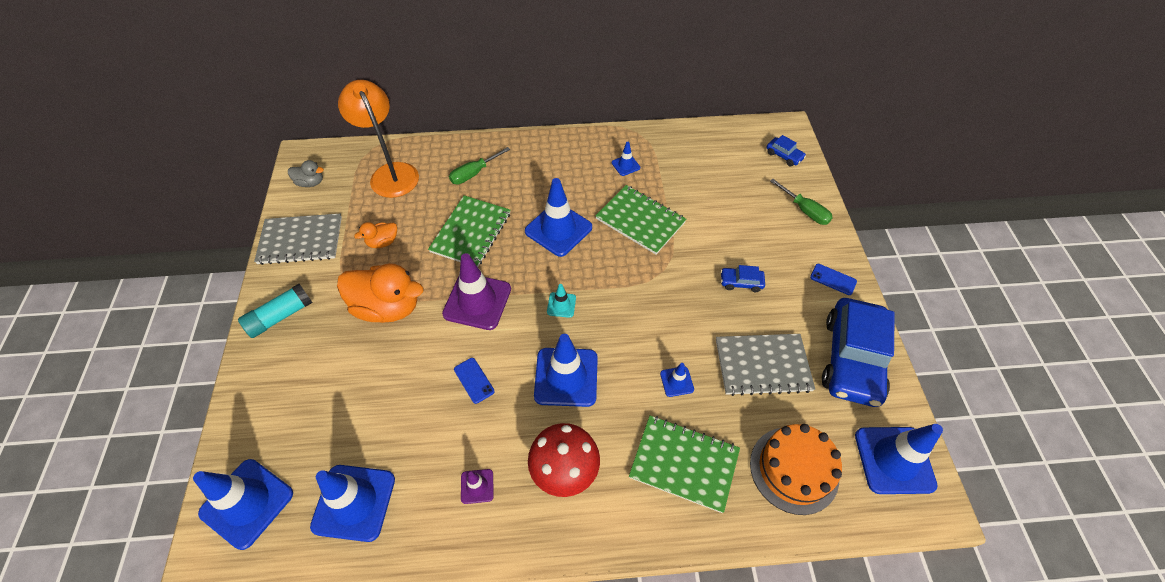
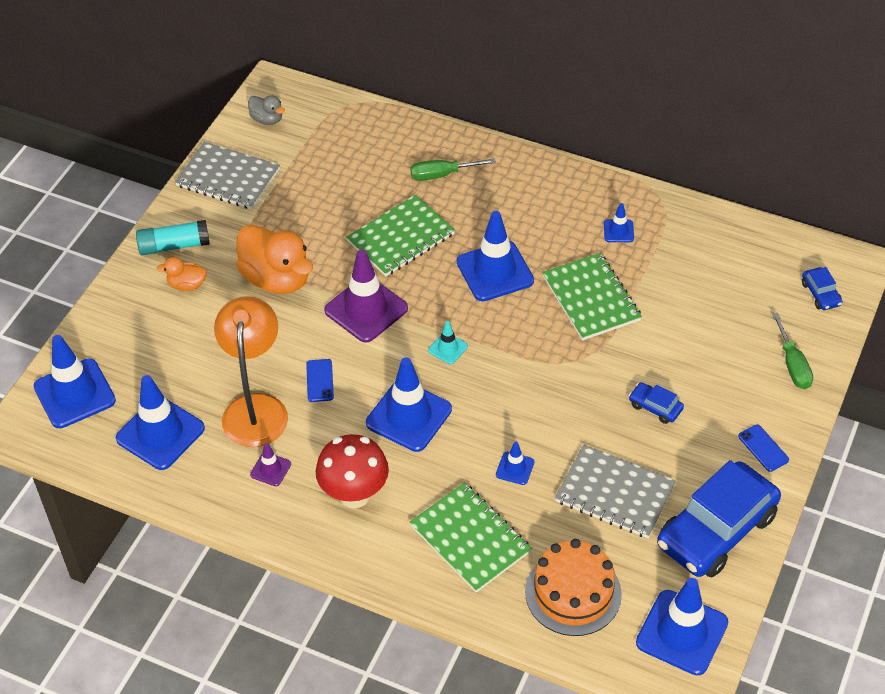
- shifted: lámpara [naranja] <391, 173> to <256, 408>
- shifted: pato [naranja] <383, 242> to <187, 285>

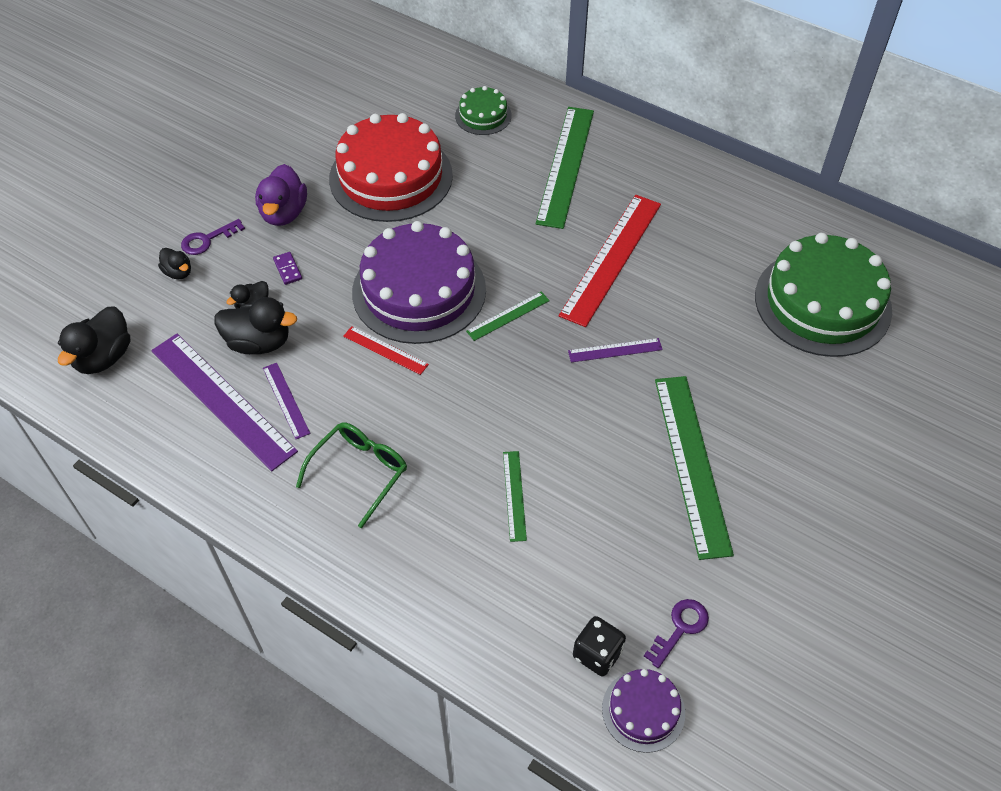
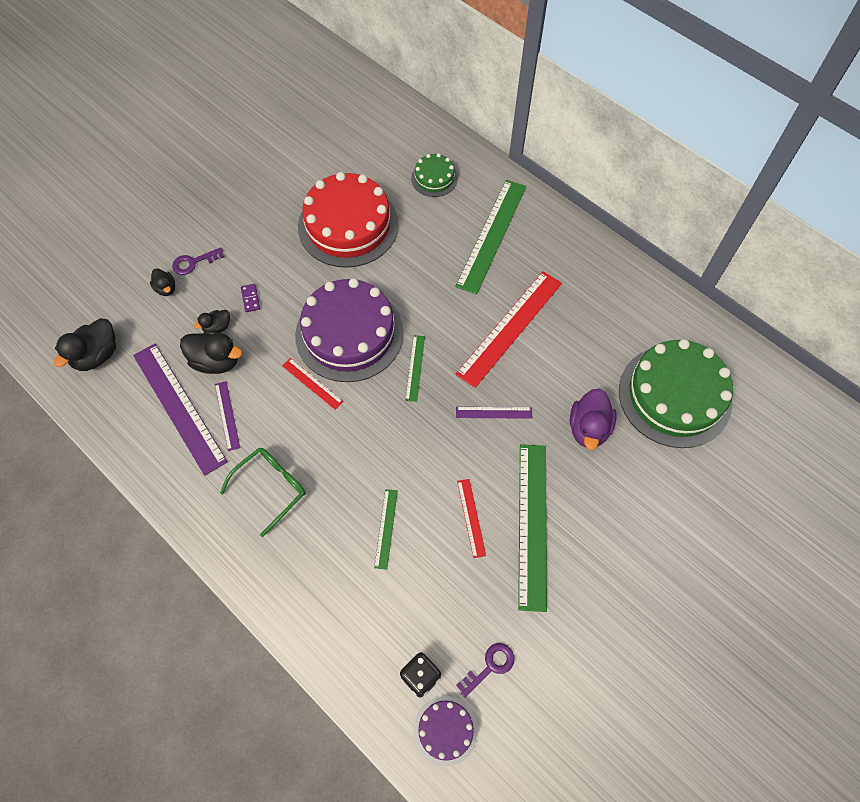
- shifted: pato [morado] <284, 213> to <588, 428>
- rotated: regla [verde] <508, 316> = <415, 368> 60 degrees counterclockwise
- new: regla [rojo] <471, 517>

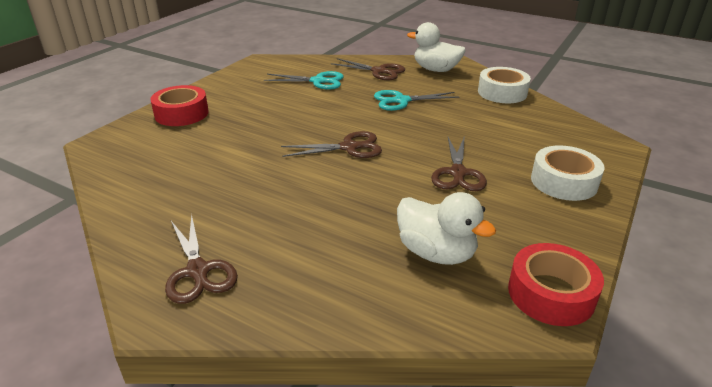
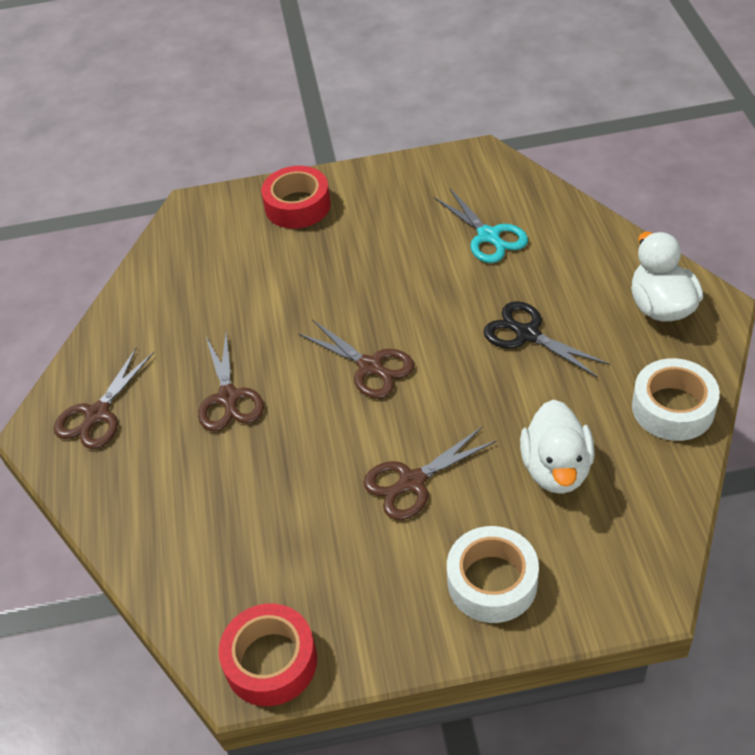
- shifted: tijeras [marrón] <379, 71> to <228, 397>
- repainted: tijeras [turquesa] <401, 101> to tijeras [negro] <527, 334>
- shifted: pato [blanco] <436, 253> to <556, 469>

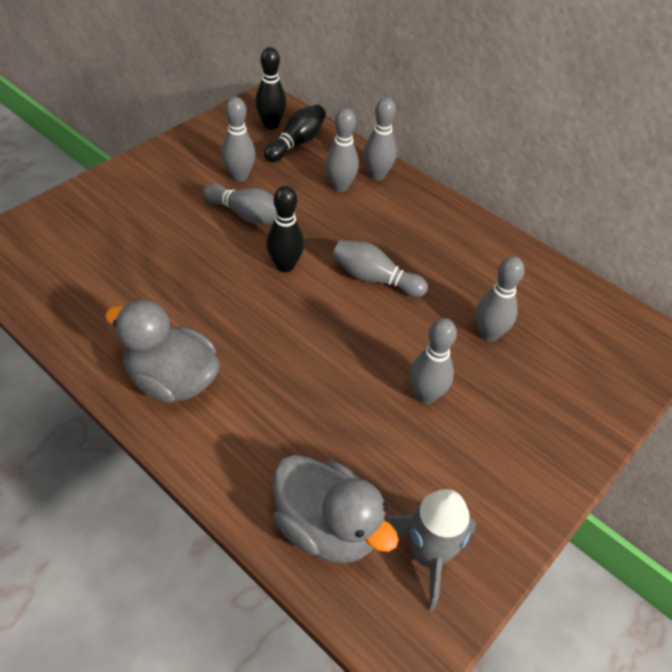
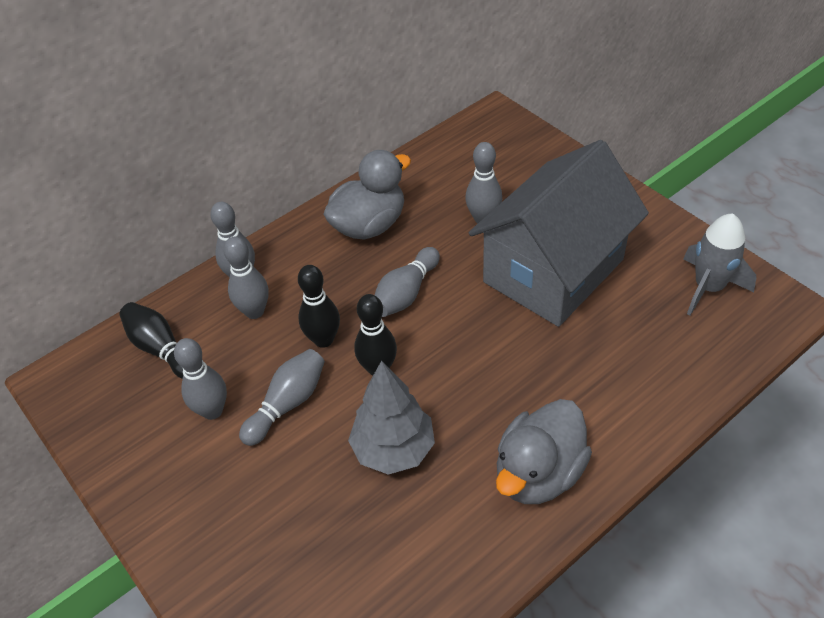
- shifted: bolo [negro] <271, 124> to <323, 339>
- swapped: bolo [gris] <425, 395> to casa [gris] <553, 271>
- shifted: pato [gris] <326, 527> to <369, 225>
- new: árbol [gris] <393, 449>

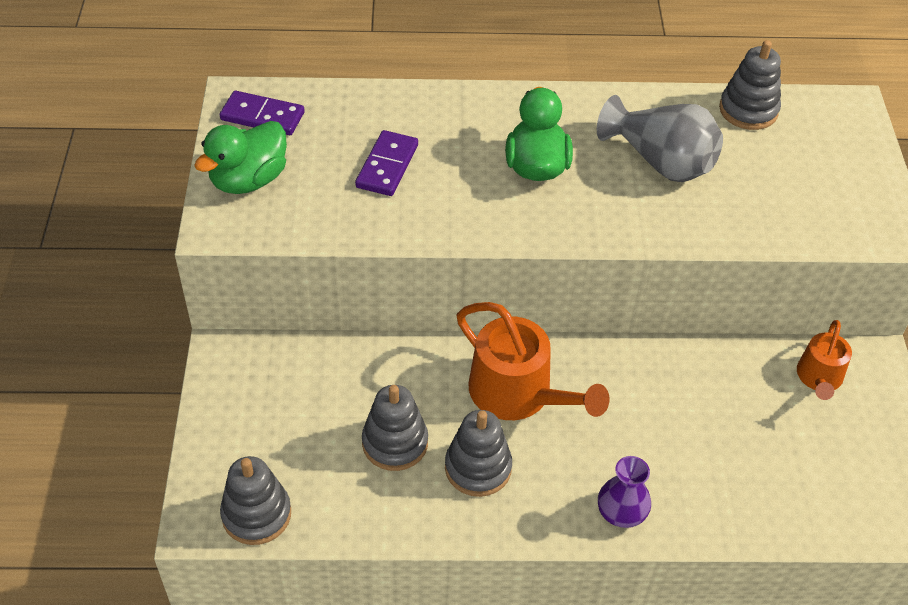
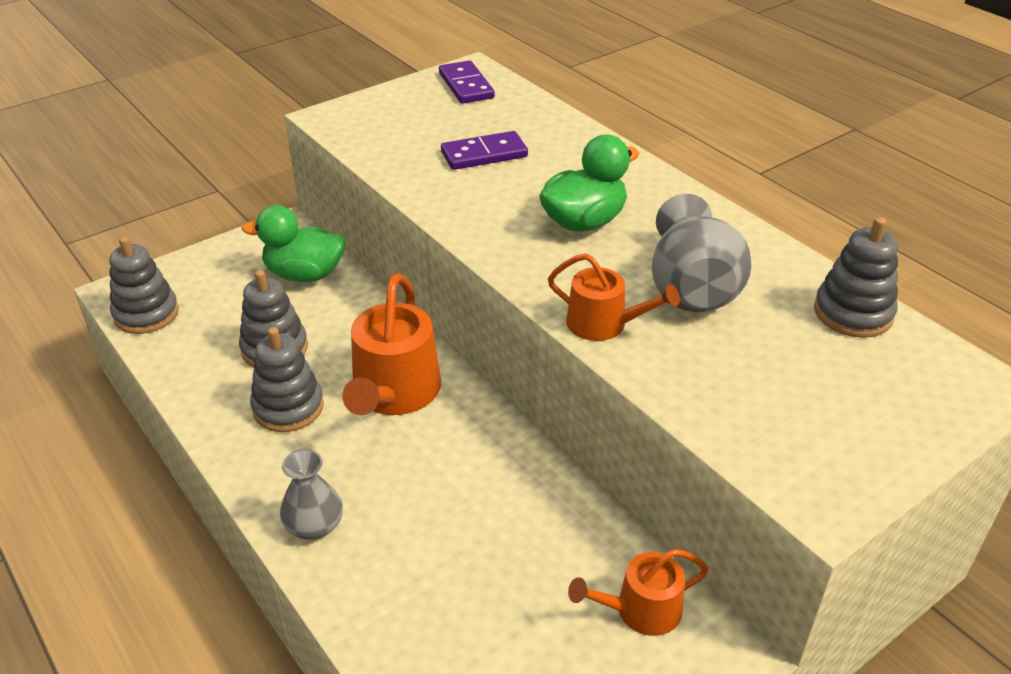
- shifted: pato [verde] <249, 180> to <304, 274>
- repainted: florero [morado] <621, 512> to florero [gris] <314, 525>
- new: regadera [naranja] <603, 324>

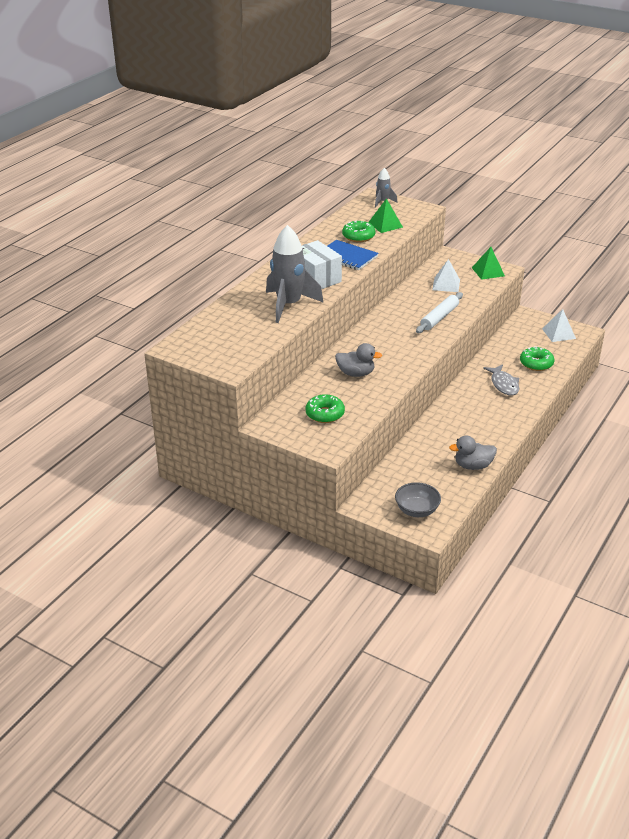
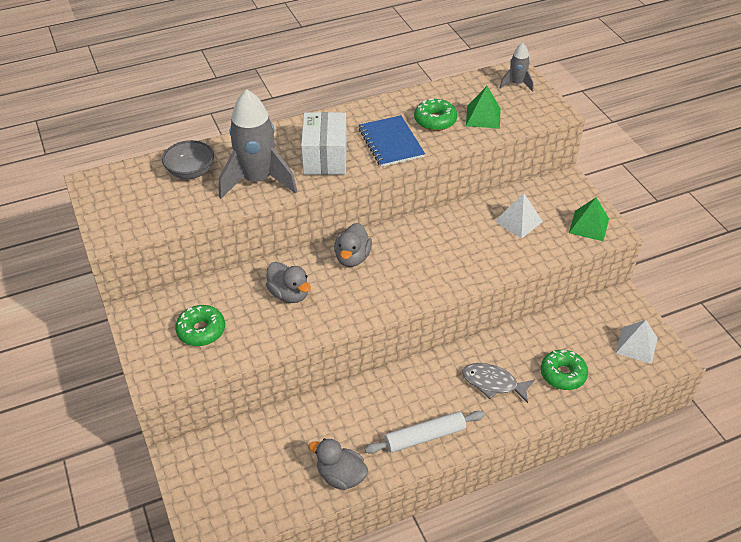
- shifted: rodillo [blanco] <439, 317> to <425, 436>
- rotated: pez [gris] <503, 384> = <493, 383> 90 degrees clockwise
- shifted: cuenco [gris] <417, 510> to <191, 172>
- new: pato [gris] <352, 258>

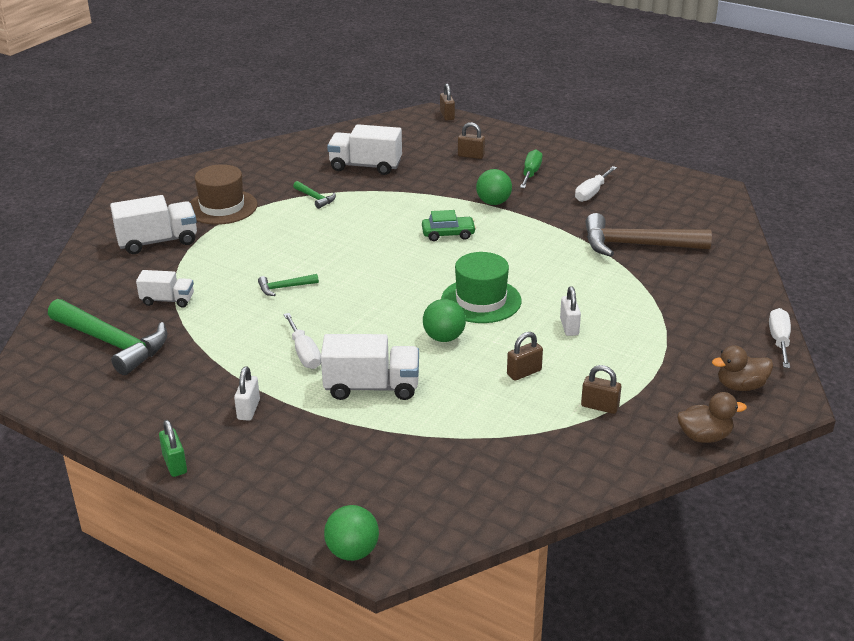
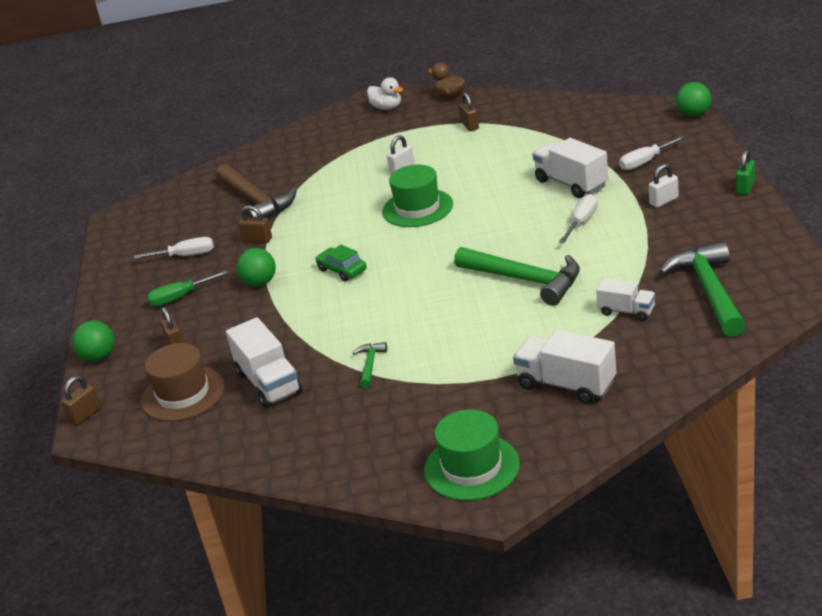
- shifted: sombrero [marrón] <222, 207> to <183, 394>
- rotated: camión [blanco] <167, 300> = <626, 311> 150 degrees clockwise
- scaled: martillo [verde] <284, 287> = <525, 280> x2.21
- shifted: pelota [verde] <444, 338> to <99, 357>
- shifted: destornillador [blanco] <779, 341> to <645, 162>
- shifted: candado [marrón] <524, 372> to <258, 240>
- repainted: pato [marrón] <740, 386> to pato [blanco] <387, 108>
- new: sombrero [verde] <472, 467>

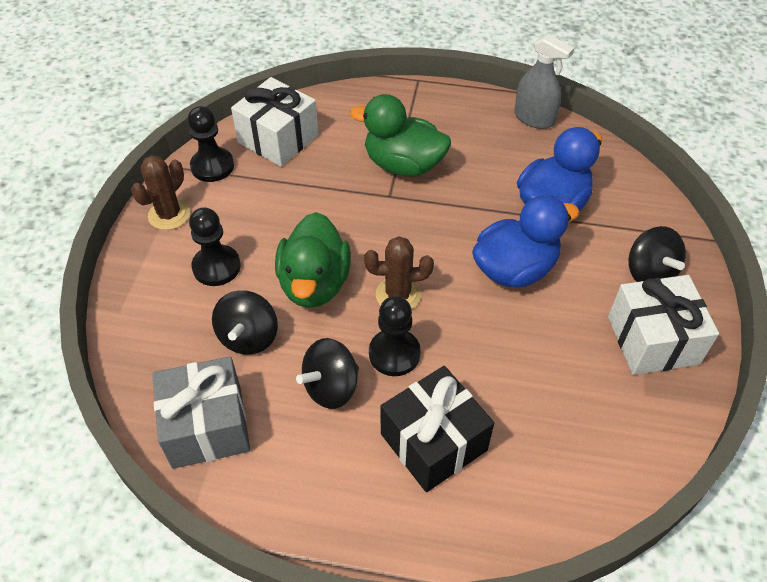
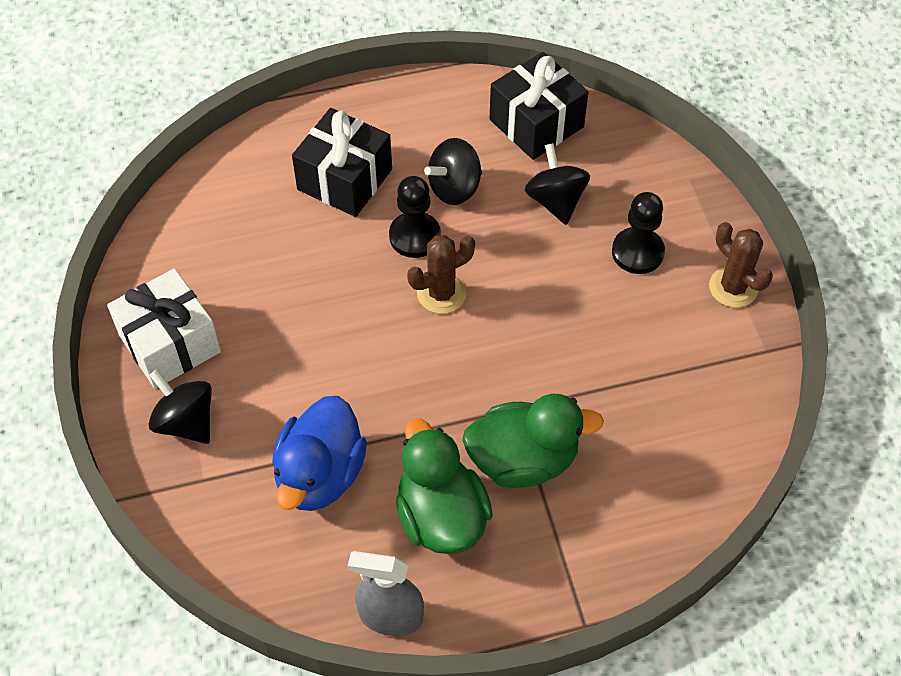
- gone: regalo [blanco] <278, 139>
- gone: peón [negro] <212, 166>
- rotated: cactus [marrón] <169, 215> = <733, 287> 45 degrees counterclockwise
- gone: pato [azul] <515, 269>
- shifted: pato [verde] <314, 284> to <441, 516>
- rotated: peonza [negro] <331, 387> = <454, 188> 150 degrees counterclockwise
- repainted: regalo [gris] <207, 426> to regalo [negro] <536, 123>

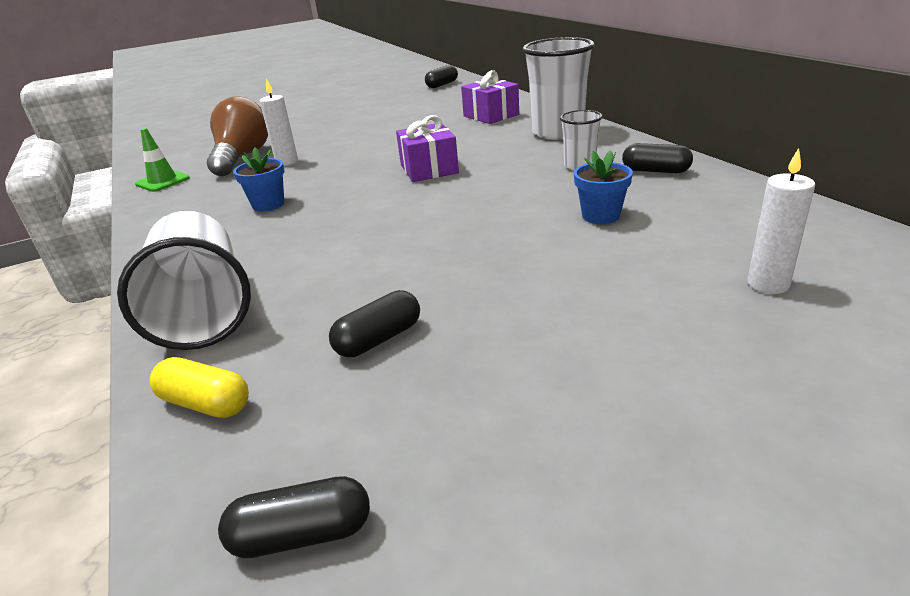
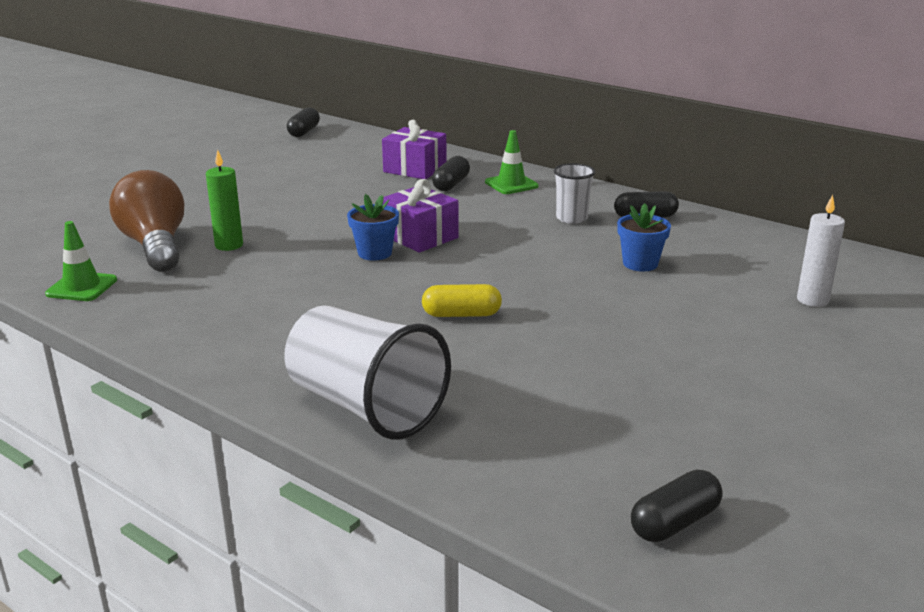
- swapped: vaso [blanco] <557, 132> to cono de tráfico [verde] <511, 184>
- repainted: vela [blanco] <287, 162> to vela [verde] <229, 245>
- shifted: maceta [azul] <268, 204> to <374, 253>
- shifted: cápsula [negro] <379, 339> to <451, 184>
- shifted: cápsula [amarillo] <205, 403> to <461, 315>

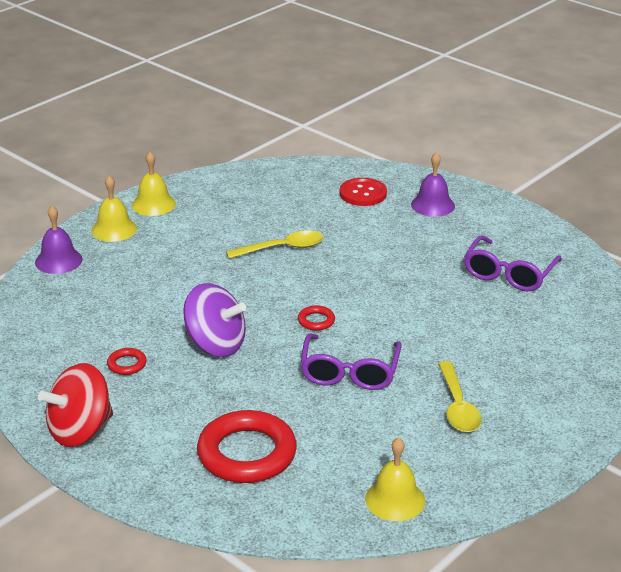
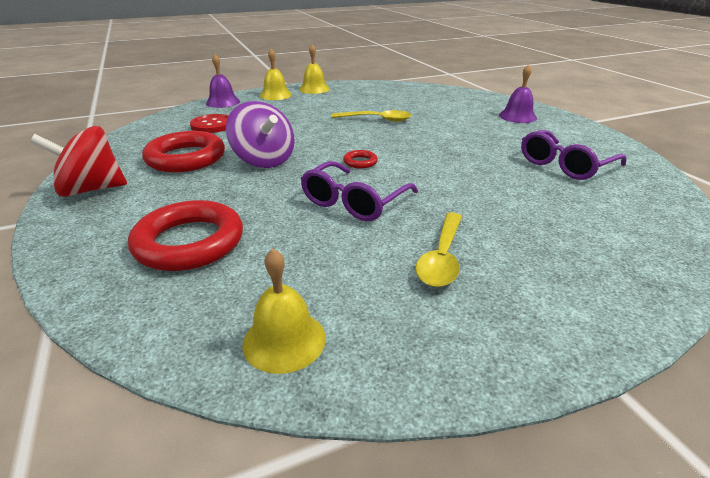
- shifted: botón [rojo] <363, 194> to <212, 125>
- scaled: anillo [rojo] <127, 364> = <186, 158> x2.31

